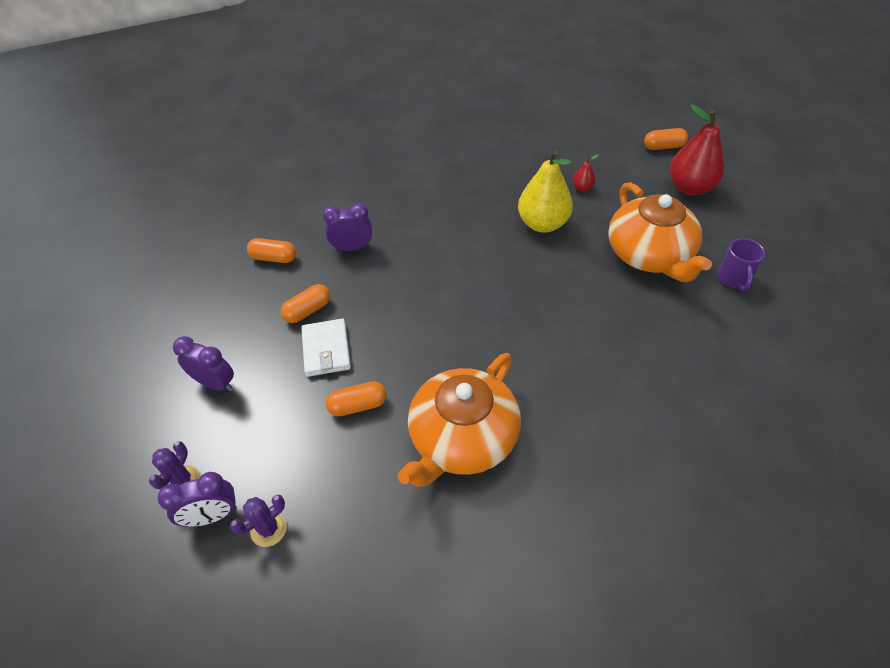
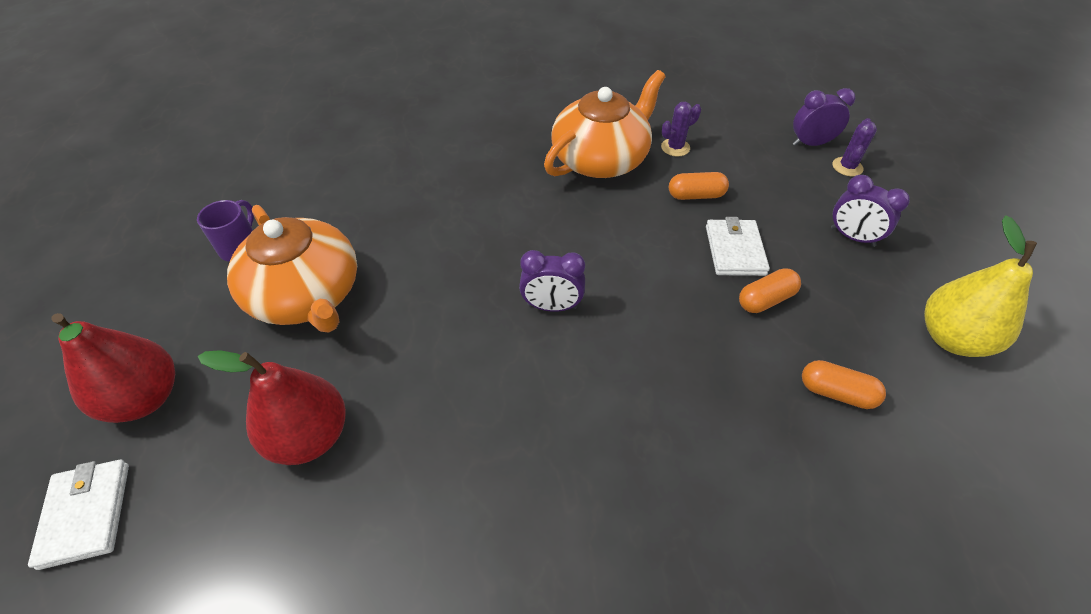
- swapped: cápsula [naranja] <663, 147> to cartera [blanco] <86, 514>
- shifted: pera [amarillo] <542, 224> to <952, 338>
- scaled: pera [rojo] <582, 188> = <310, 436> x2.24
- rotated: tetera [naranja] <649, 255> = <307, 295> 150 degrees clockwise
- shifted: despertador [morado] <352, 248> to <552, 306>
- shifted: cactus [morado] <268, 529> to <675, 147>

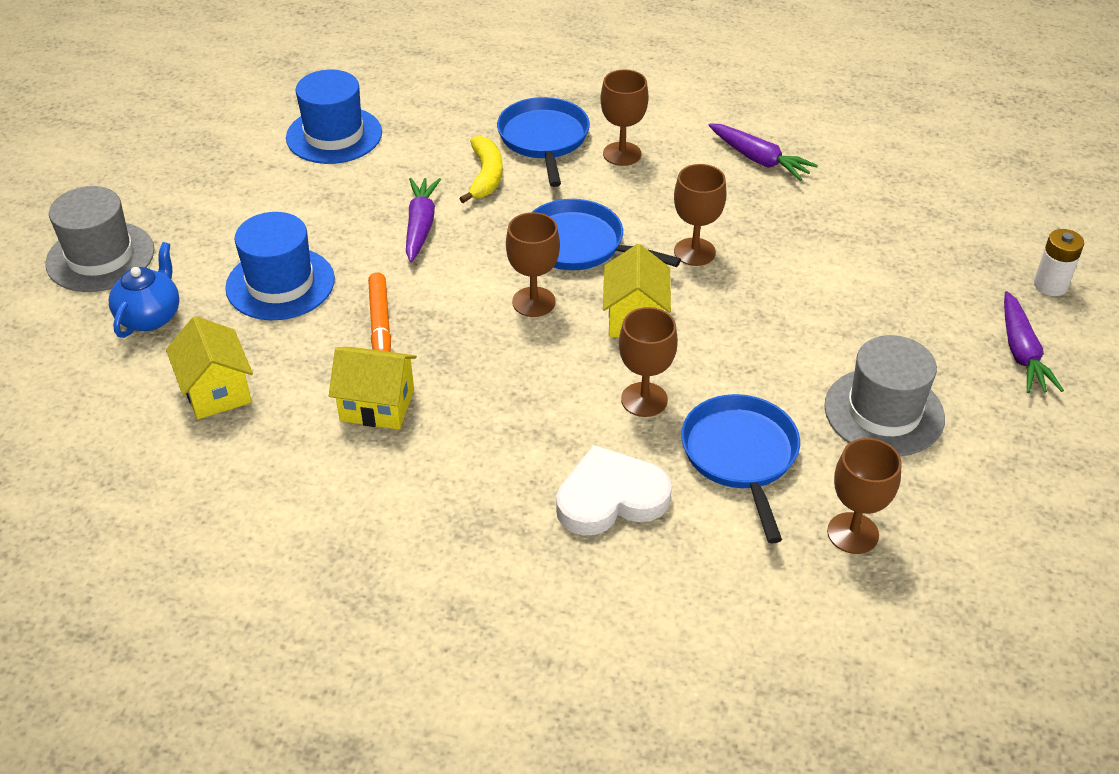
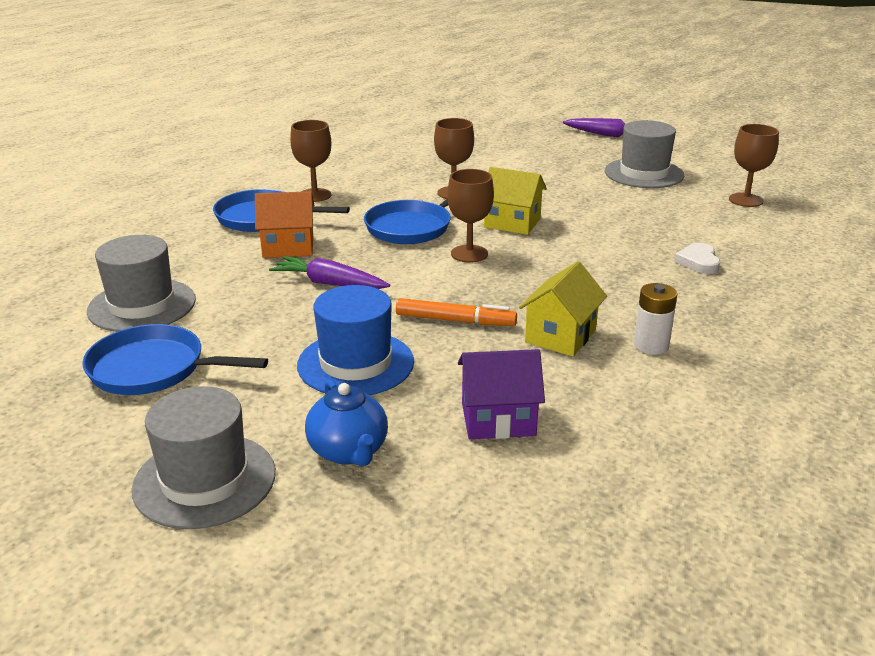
- repainted: sombrero [azul] <334, 135> to sombrero [gris] <142, 305>
- gone: zanahoria [morado] <759, 159>
- swapped: plátano [amarillo] <485, 176> to casa [naranja] <288, 247>
- shifted: pila [blanco] <1050, 285> to <651, 345>
- rotated: tetera [azul] <150, 317> = <349, 451> 150 degrees counterclockwise
- gone: copa [marrón] <644, 399>
- repainted: casa [amarillo] <216, 391> to casa [morado] <498, 419>
- shifted: sartén [azul] <740, 456> to <153, 369>
- scaled: corazón [blanco] <610, 498> = <698, 262> x0.57

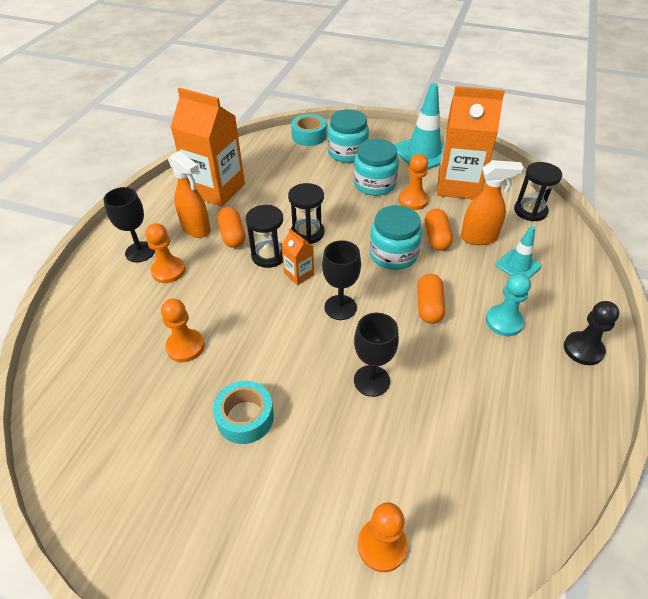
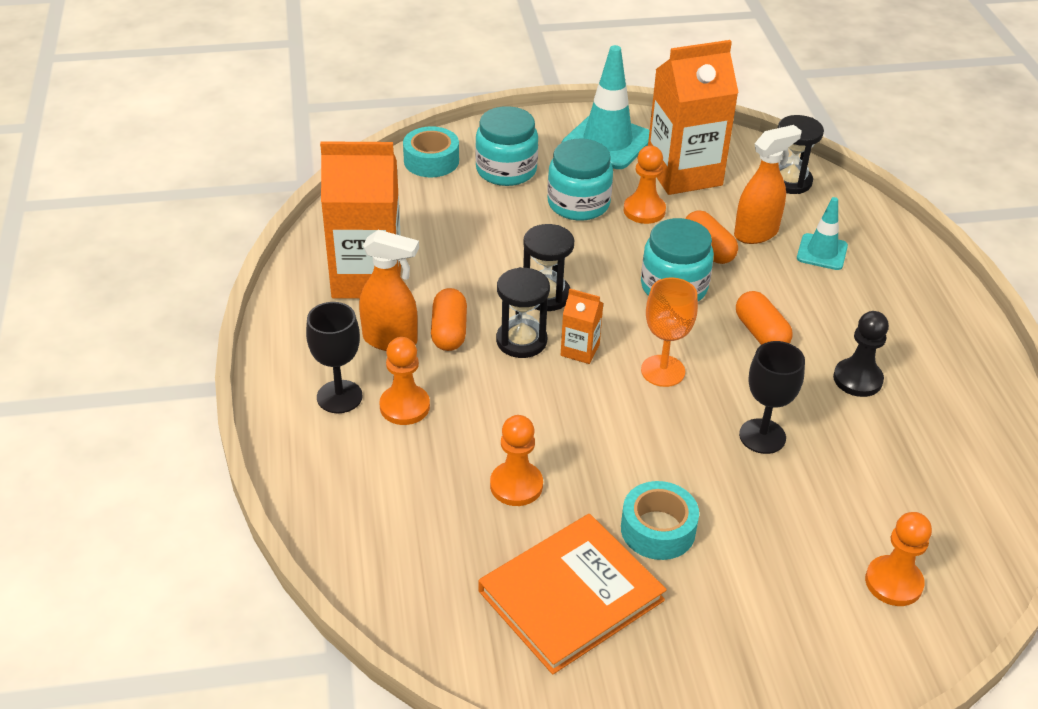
- rotated: cápsula [naranja] <232, 235> = <449, 331> 45 degrees clockwise
- repainted: copa [negro] <340, 307> to copa [naranja] <663, 371>
- gone: peón [turquesa] <504, 321>
- shifted: peón [negro] <583, 349> to <857, 379>
- new: libro [naranja] <571, 595>

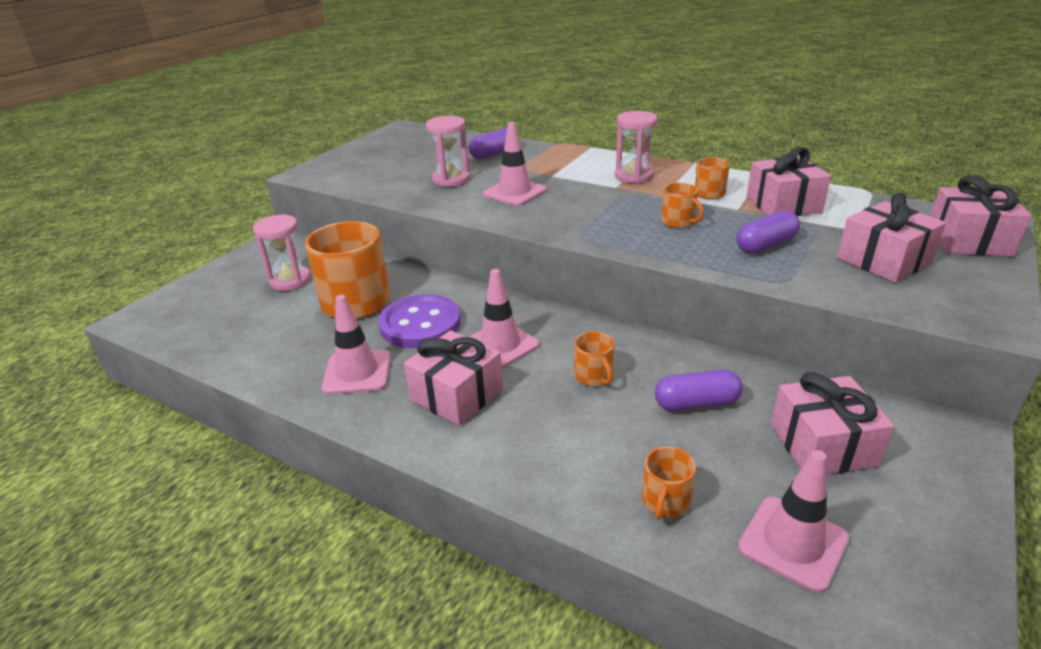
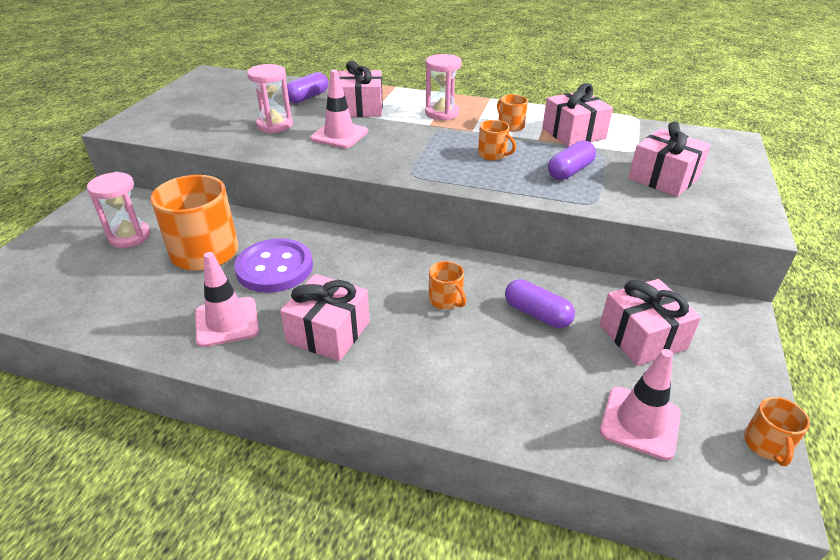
- shifted: regalo [rosa] <968, 240> to <360, 108>
- gone: cono de tráfico [rosa] <500, 345>
- rotated: cápsula [morado] <696, 403> = <537, 314> 60 degrees clockwise
- shifted: taza [naranja] <665, 501> to <767, 444>

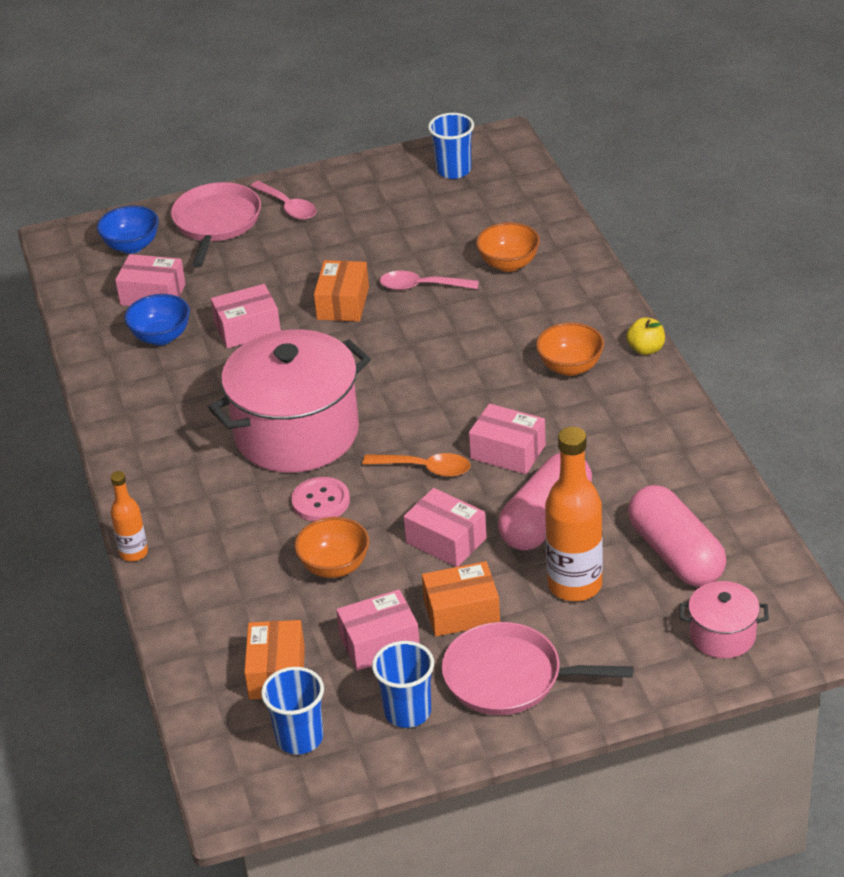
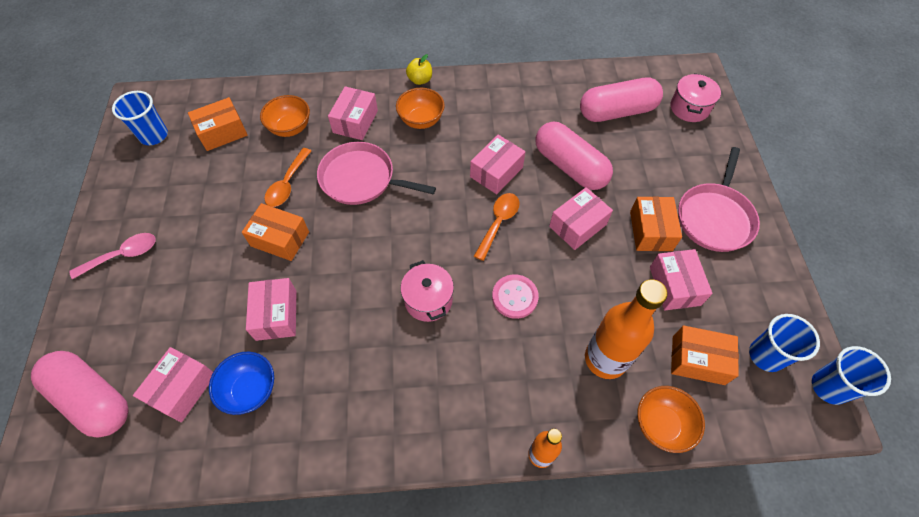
- shifted: sartén [rosa] <216, 223> to <361, 179>
- swapped: cuenco [azul] <131, 246> to cápsula [rosa] <93, 398>
- repainted: cuchara [rosa] <421, 286> to cuchara [naranja] <287, 184>
- scaled: olla [rosa] <297, 433> = <428, 300> x0.47
- shifted: botella [naranja] <575, 585> to <605, 359>
- shifted: cuenco [naranja] <334, 566> to <661, 424>
- shifted: vaso [azul] <407, 712> to <829, 387>
- new: caja [rosa] <355, 121>
- new: caja [naranja] <222, 132>

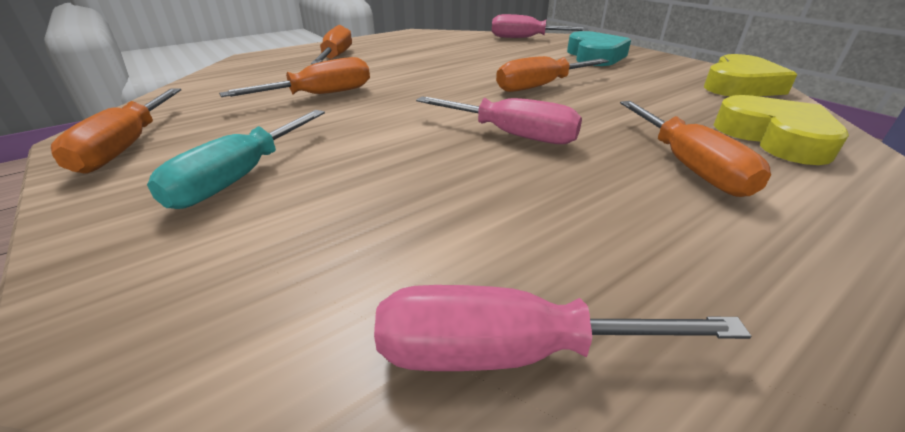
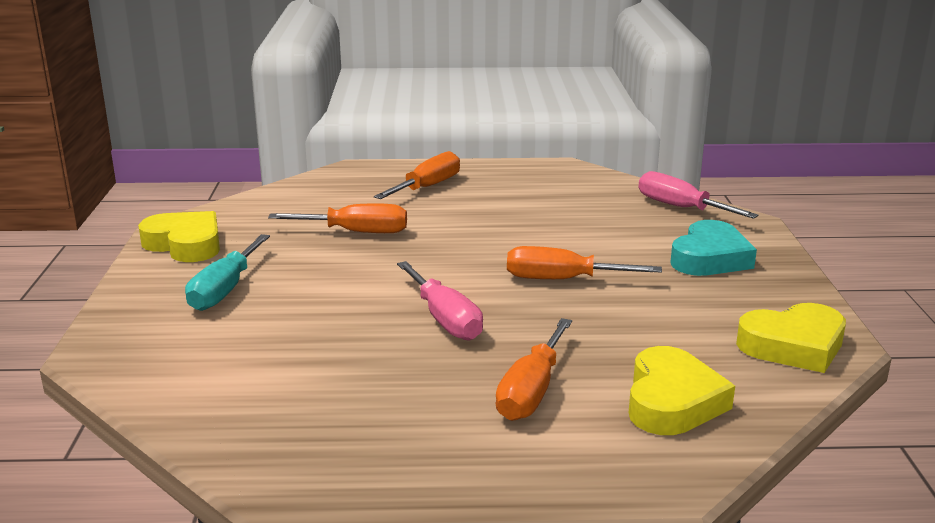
- swapped: destornillador [naranja] <126, 147> to corazón [amarillo] <185, 244>
- rotated: destornillador [turquesa] <239, 178> = <224, 290> 45 degrees counterclockwise
- gone: destornillador [rosa] <508, 352>

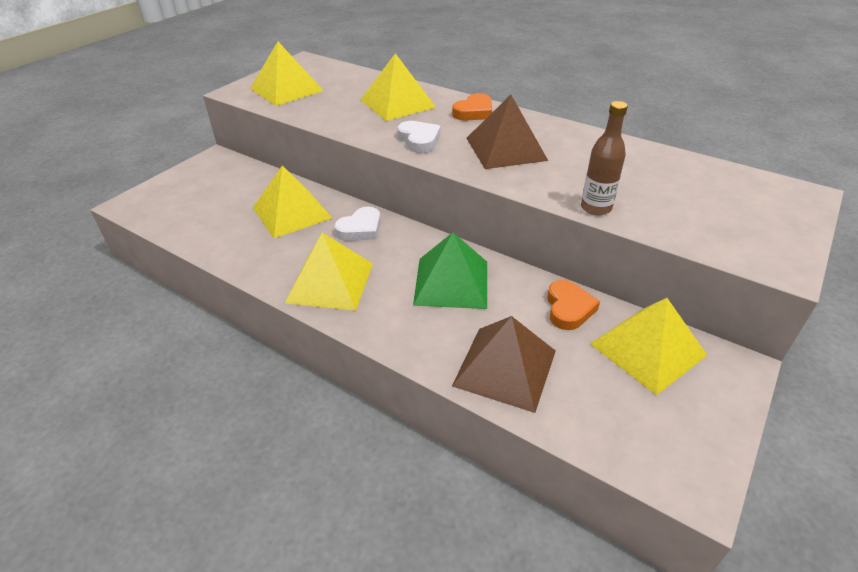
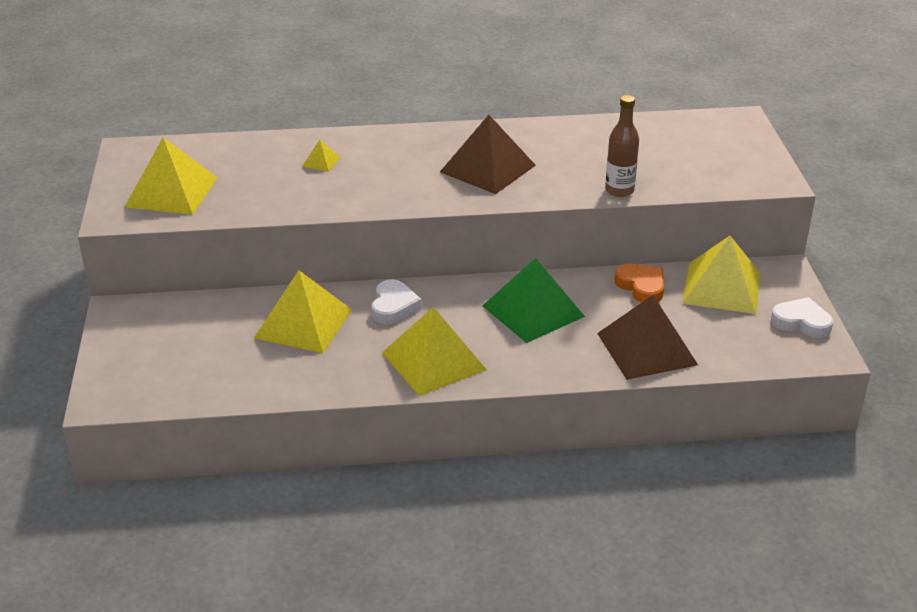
- scaled: pirámide [amarillo] <397, 103> = <321, 162> x0.43
- gone: corazón [naranja] <474, 112>
- shifted: corazón [blanco] <419, 140> to <801, 322>

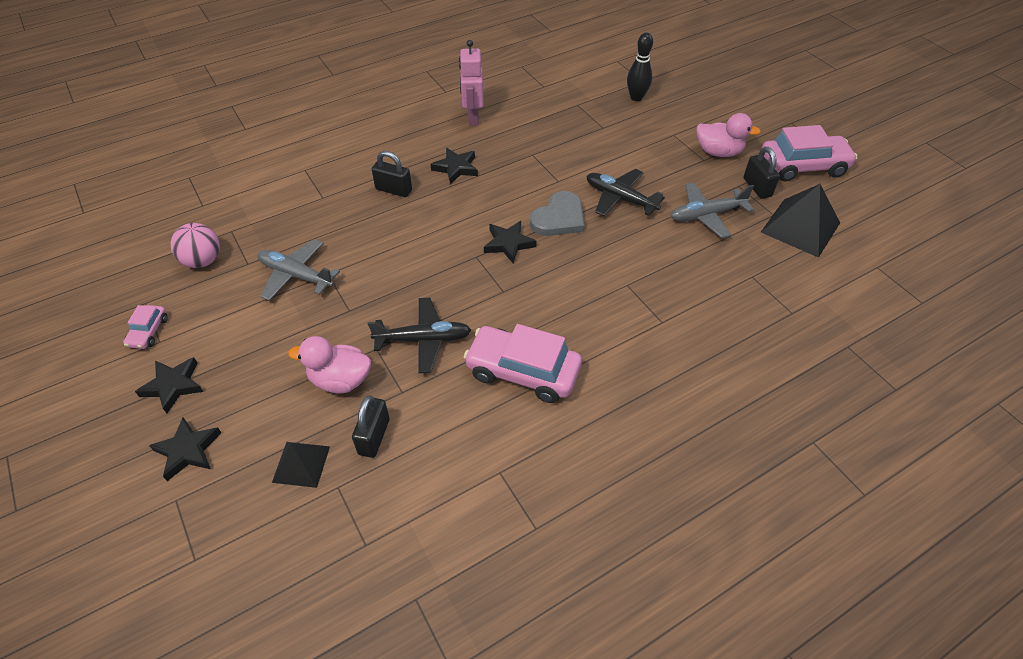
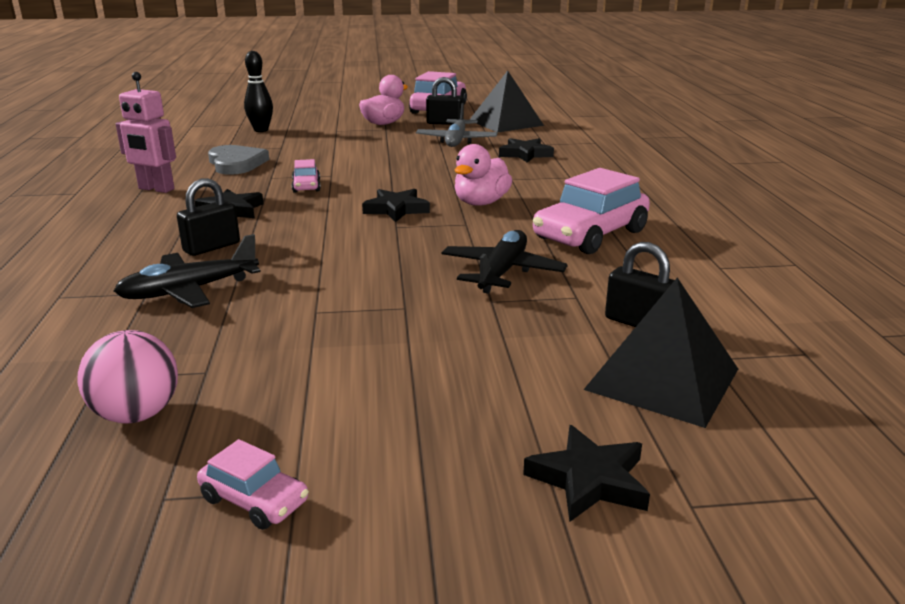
- shifted: avión [negro] <620, 198> to <189, 291>
- shifted: corazón [gris] <559, 218> to <236, 163>
- gone: avión [gris] <296, 275>
- shifted: pato [rosa] <340, 380> to <481, 203>
- shifted: estrella [negro] <173, 385> to <525, 154>
- scaled: pirámide [negro] <301, 464> = <662, 379> x1.70
- new: coche [rosa] <306, 186>

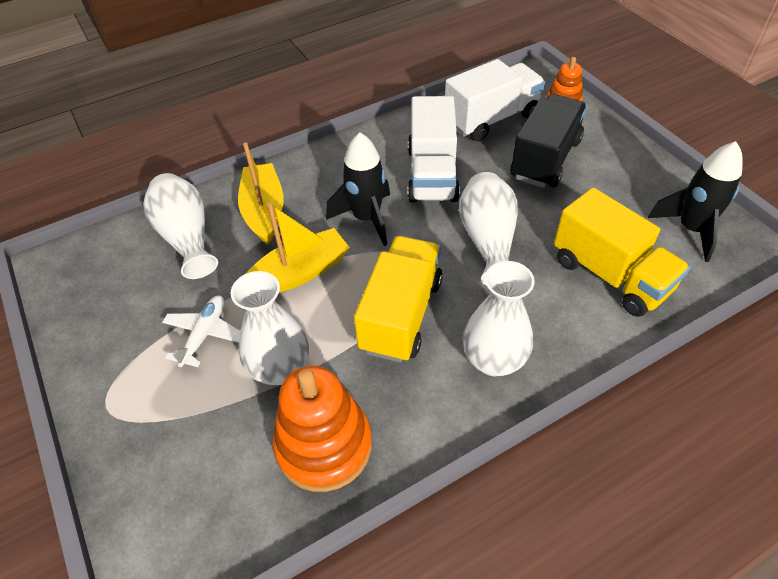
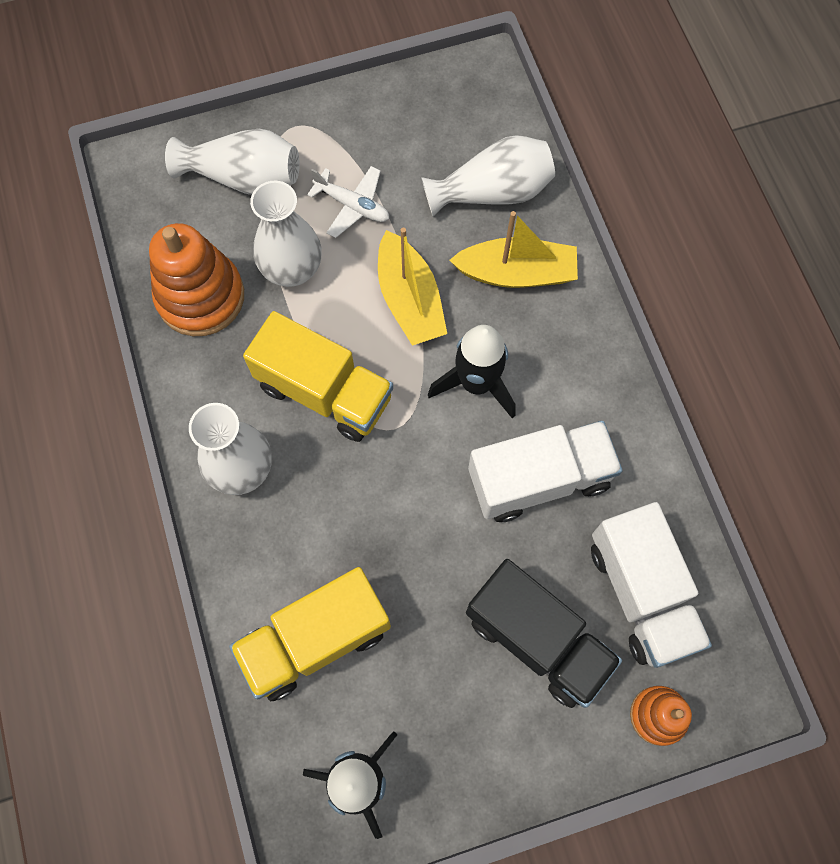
- rotated: camión [blanco] <432, 174> = <539, 479> 150 degrees clockwise
- shifted: florero [blanco] <488, 240> to <244, 178>

